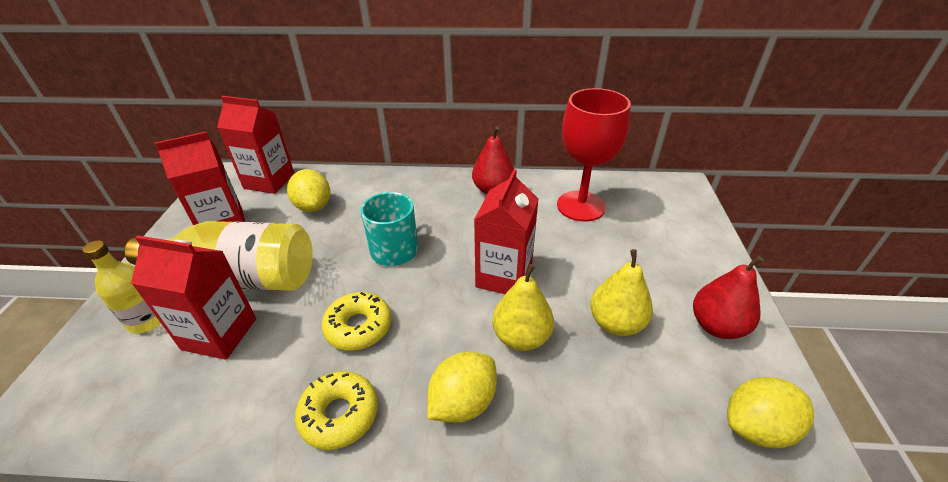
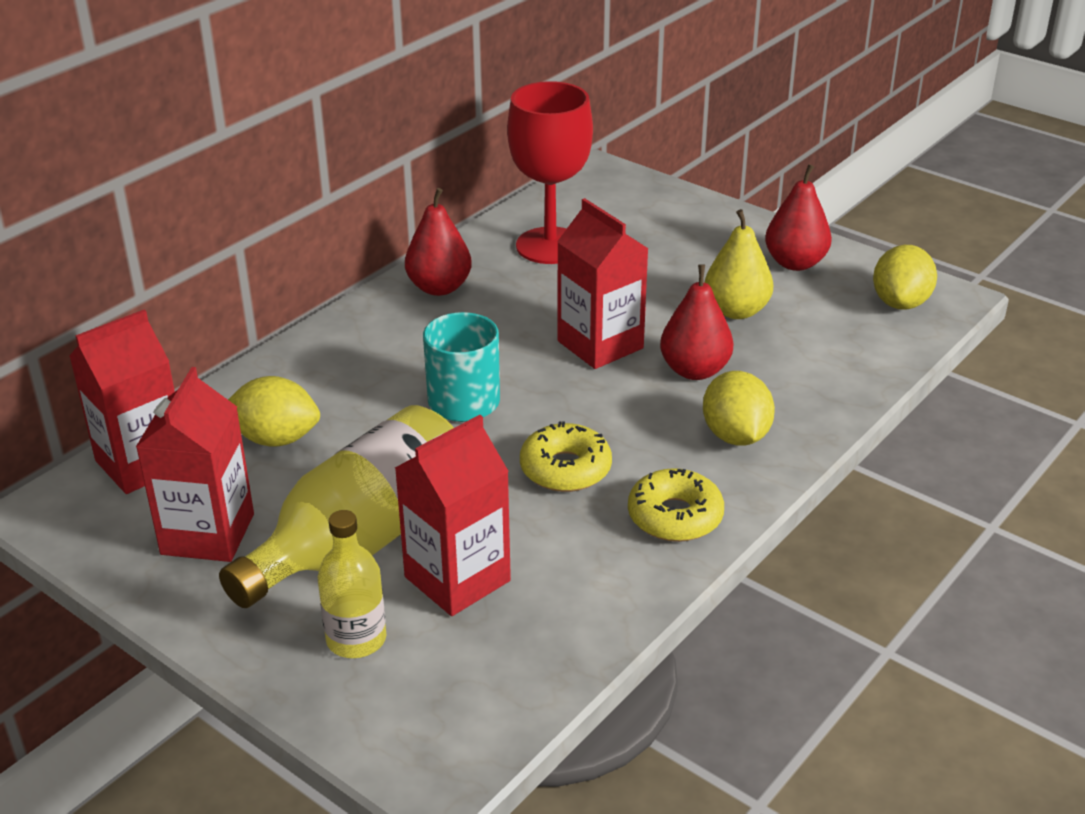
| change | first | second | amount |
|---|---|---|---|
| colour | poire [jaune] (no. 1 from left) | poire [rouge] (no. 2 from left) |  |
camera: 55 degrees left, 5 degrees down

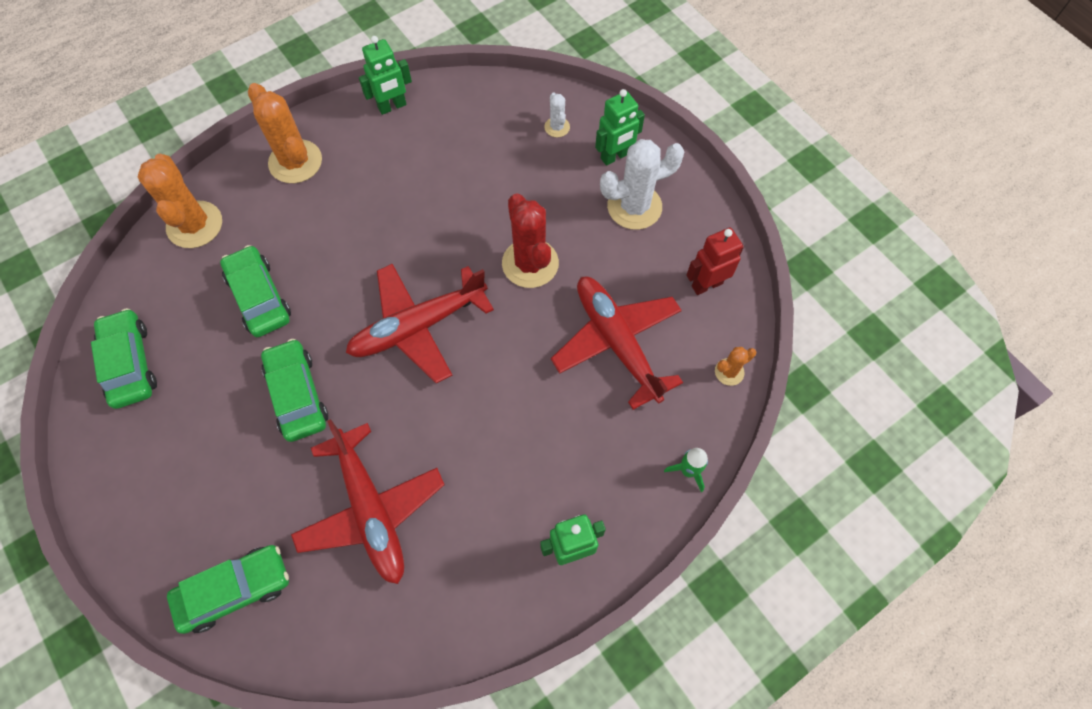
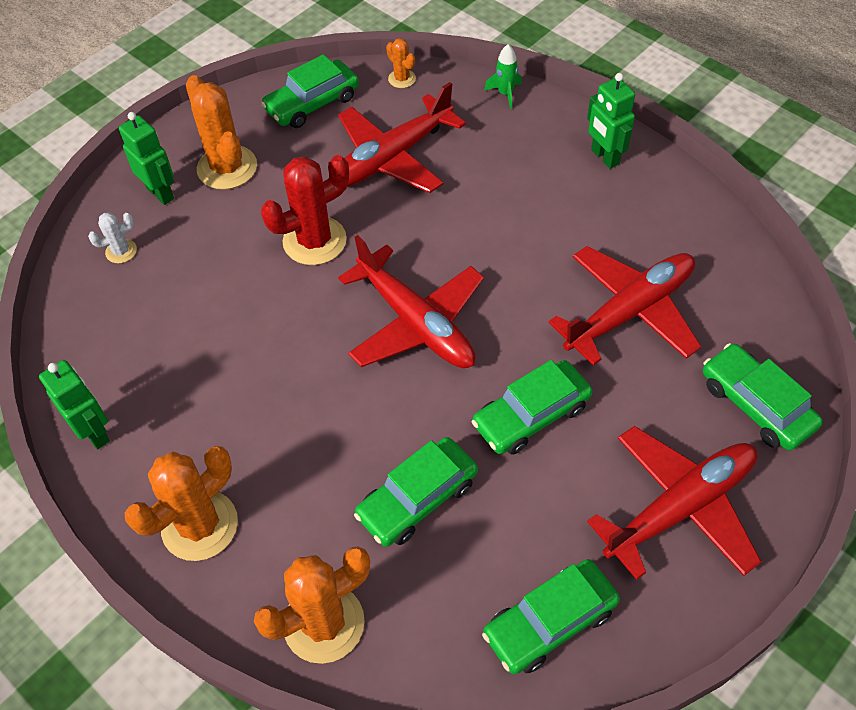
| change | first | second | amount |
|---|---|---|---|
| colour | cactus [blanc] (no. 2 from left) | cactus [orange] (no. 2 from left) |  |
| exchanged | robot [rouge] | voiture [vert] (no. 1 from left) |  |
| appeared |  | avion [rouge] (no. 4 from left) |  |
camera: 100 degrees left, 10 degrees down

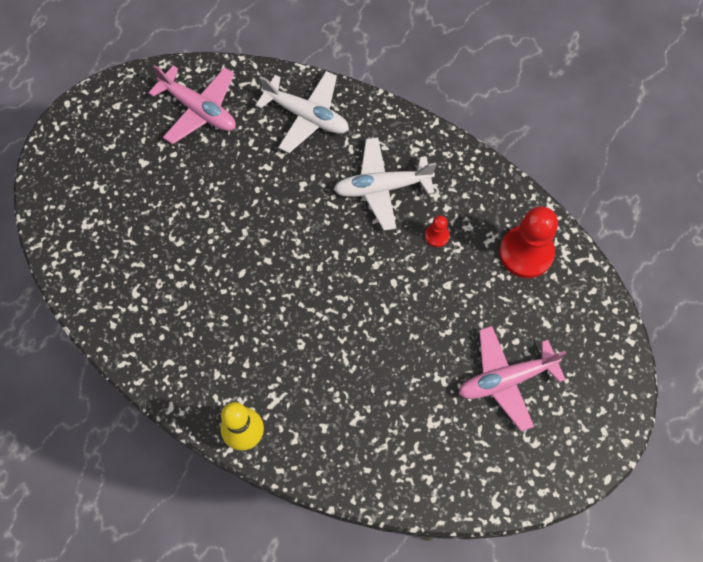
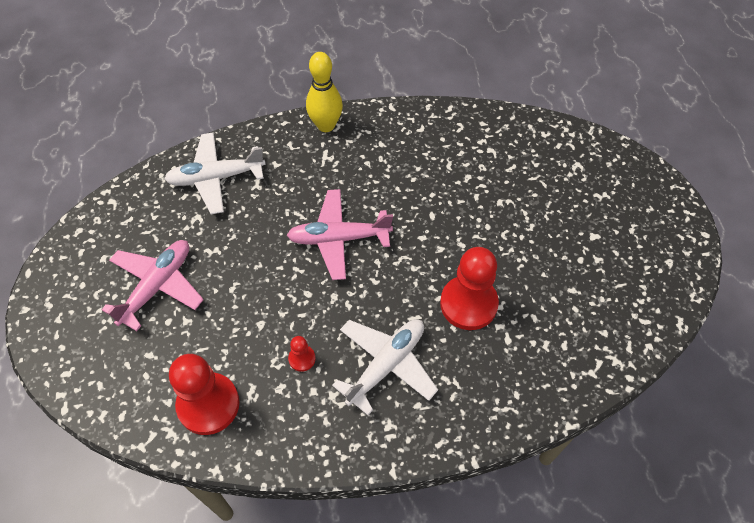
| change | first | second | amount |
|---|---|---|---|
| relocated | avion [blanc] (no. 1 from left) |  |  |
| relocated | avion [rose] (no. 1 from left in the first image) | avion [rose] (no. 2 from left) |  |
| appeared |  | pion [rouge] (no. 3 from left) |  |
camera: 140 degrees right, 10 degrees down

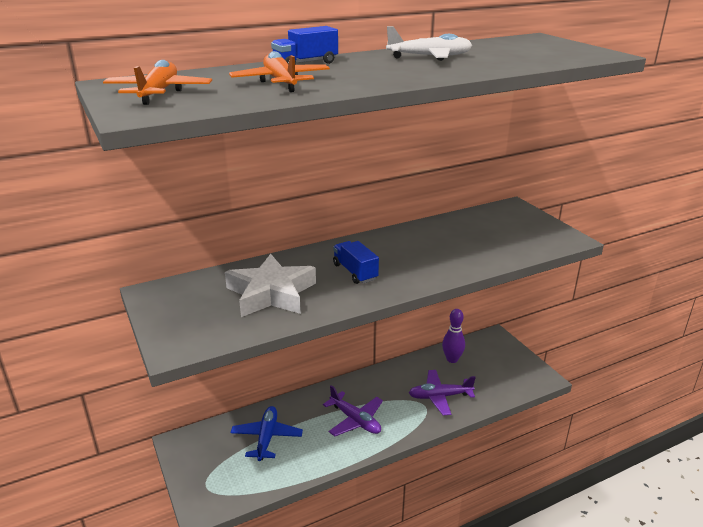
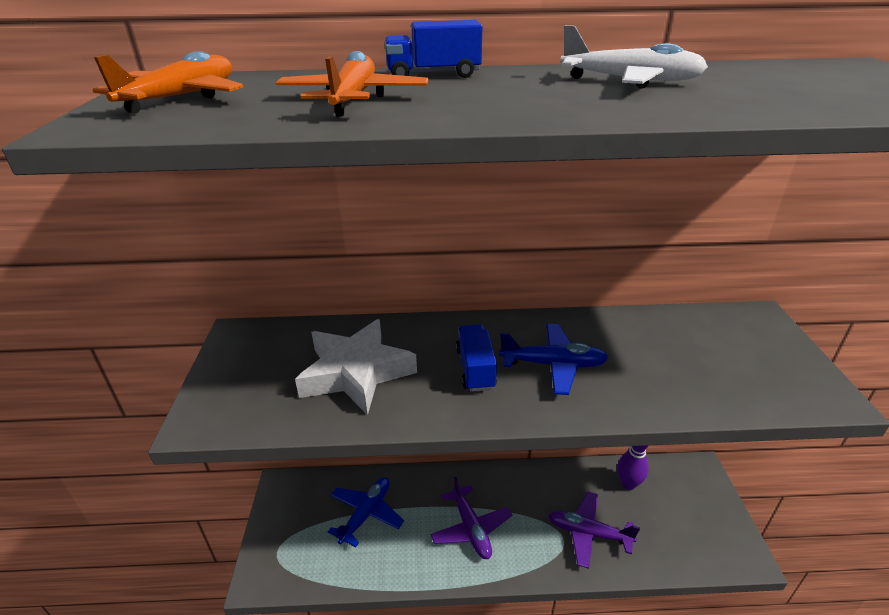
| change | first | second | amount |
|---|---|---|---|
| appeared |  | avion [bleu] (no. 2 from left) |  |
camera: 25 degrees right, 5 degrees up

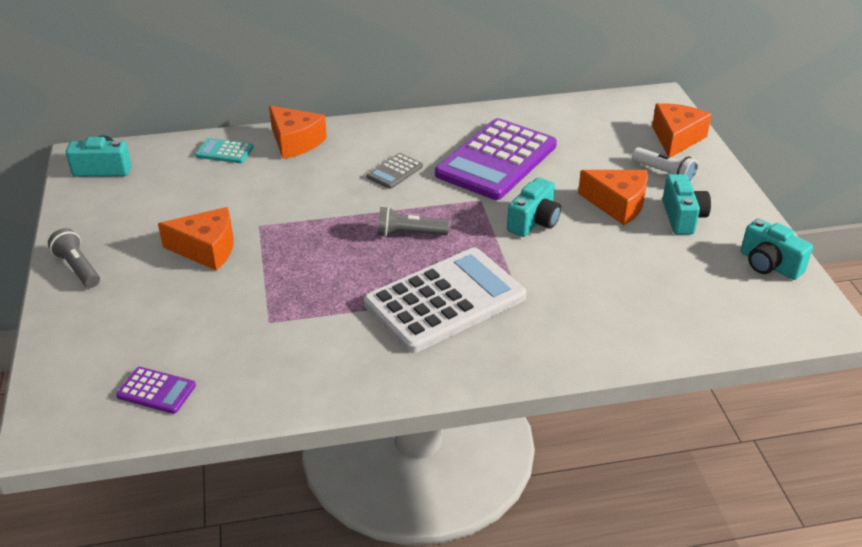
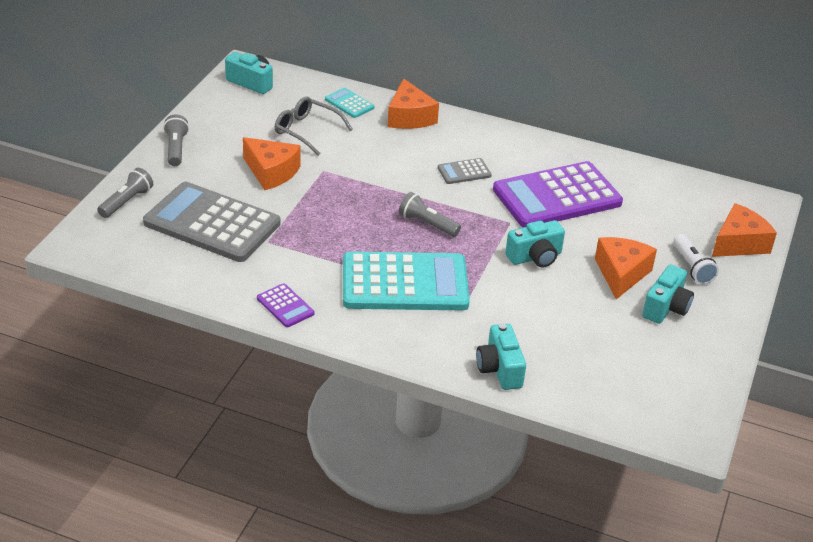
| change | first | second | amount |
|---|---|---|---|
| appeared |  | lampe de poche [gris] (no. 1 from left) |  |
| appeared |  | calculatrice [gris] (no. 1 from left) |  |
| relocated | calculatrice [violet] (no. 1 from left) |  |  |
| appeared |  | lunettes [gris] |  |
| colour | calculatrice [blanc] | calculatrice [turquoise] (no. 2 from left) |  |
| relocated | appareil photo [turquoise] (no. 4 from left in the first image) | appareil photo [turquoise] (no. 2 from left) |  |
| spun | fromage [orange] (no. 3 from left) |  | 135 degrees counterclockwise |
camera: 30 degrees right, 0 degrees up

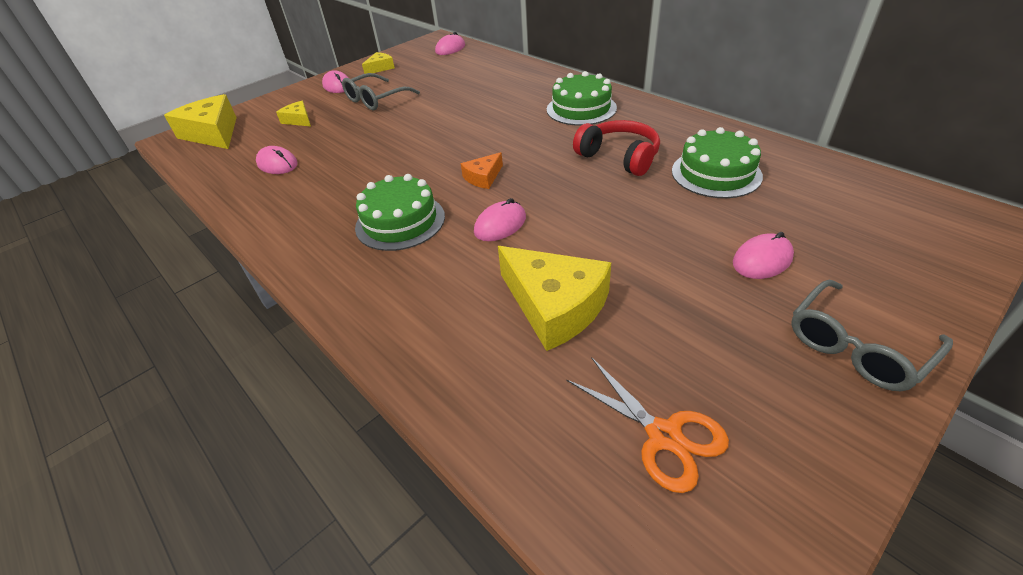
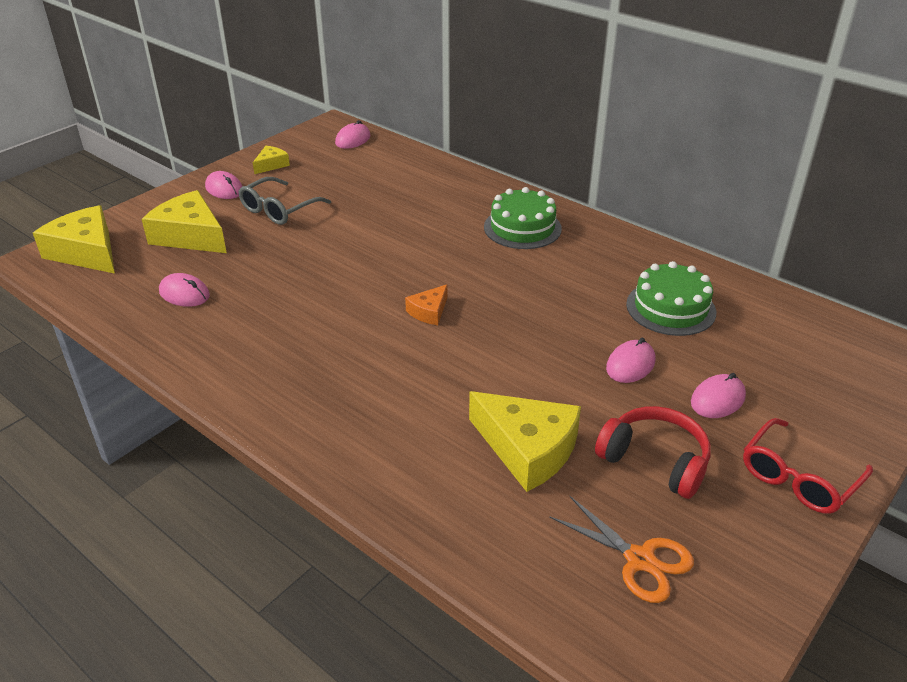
| change | first | second | amount |
|---|---|---|---|
| size | fromage [jaune] (no. 2 from left) |  | x1.97 |
| relocated | casque audio [rouge] |  |  |
| relocated | souris [rose] (no. 4 from left) |  |  |
| colour | lunettes [gris] (no. 2 from left) | lunettes [rouge] |  |
| missing | gâteau [vert] (no. 1 from left) |  |  |
camera: 10 degrees left, 5 degrees down

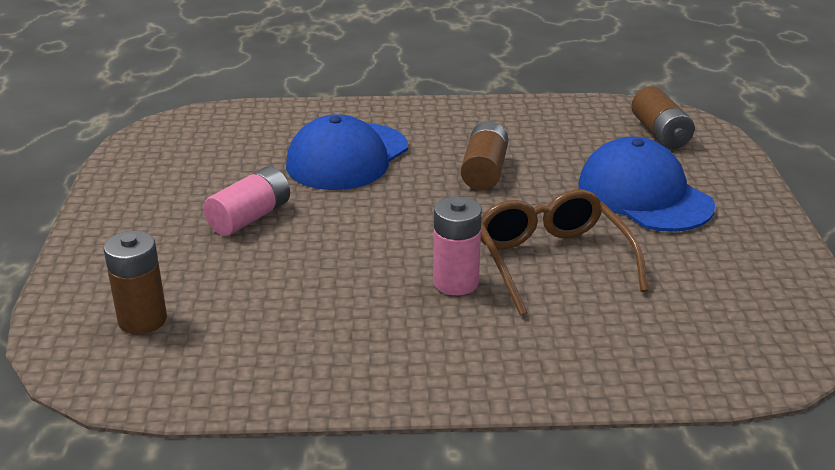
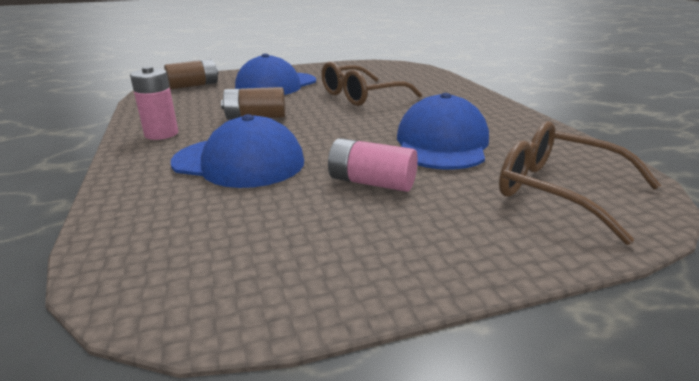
| change | first | second | amount |
|---|---|---|---|
| relocated | pile [rose] (no. 2 from left in the first image) | pile [rose] (no. 1 from left) |  |
| appeared |  | casquette [bleu] (no. 3 from left) |  |
| exchanged | pile [marron] (no. 1 from left) | lunettes [marron] (no. 2 from left) |  |
camera: 105 degrees left, 5 degrees down

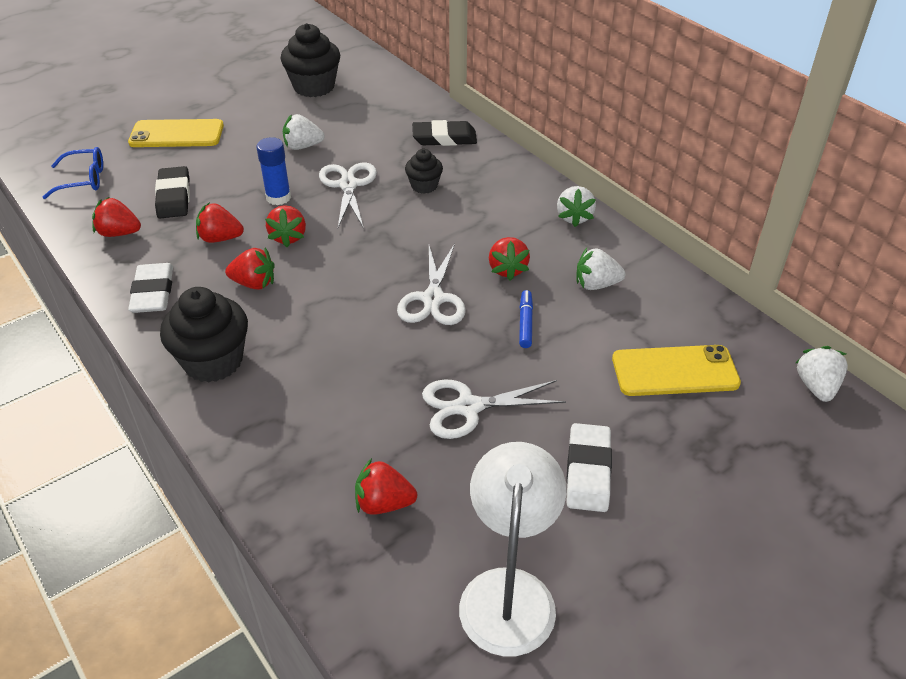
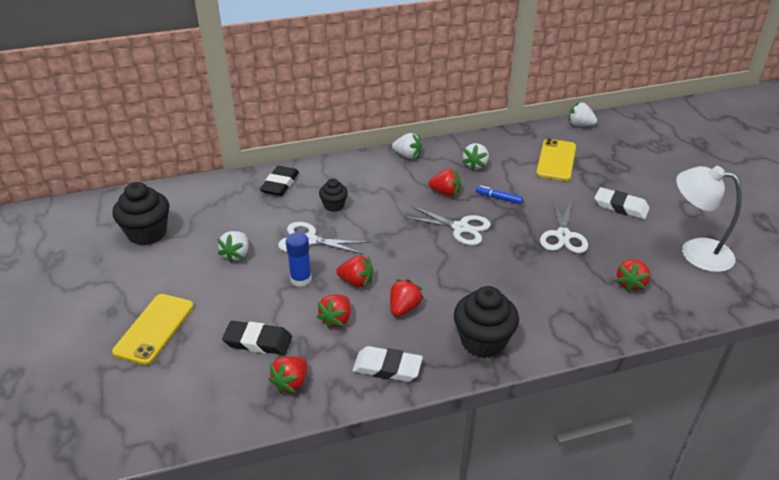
| change | first | second | amount |
|---|---|---|---|
| missing | lunettes [bleu] |  |  |
camera: 70 degrees left, 5 degrees down

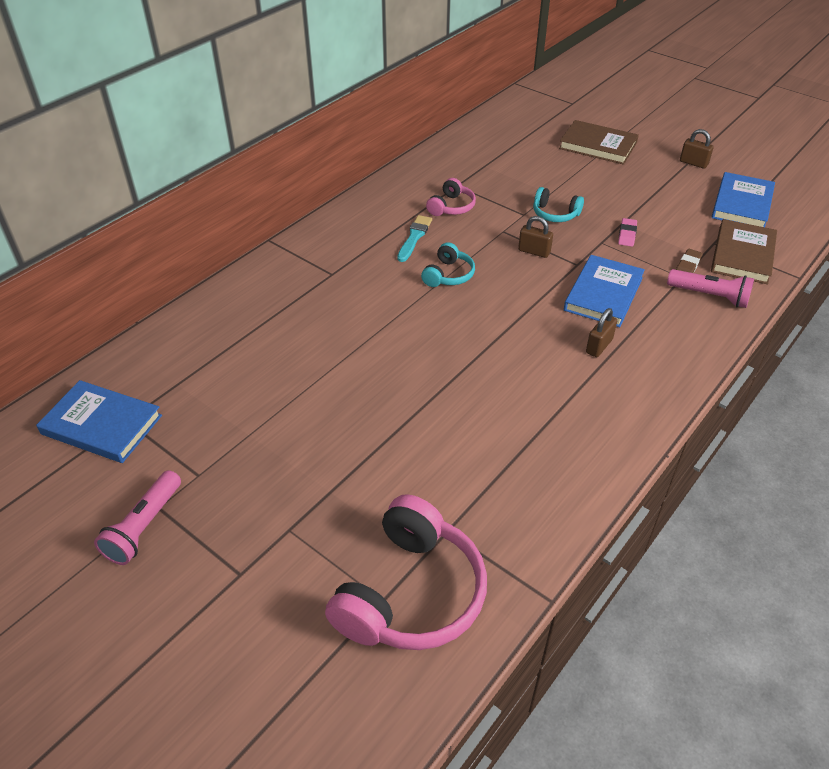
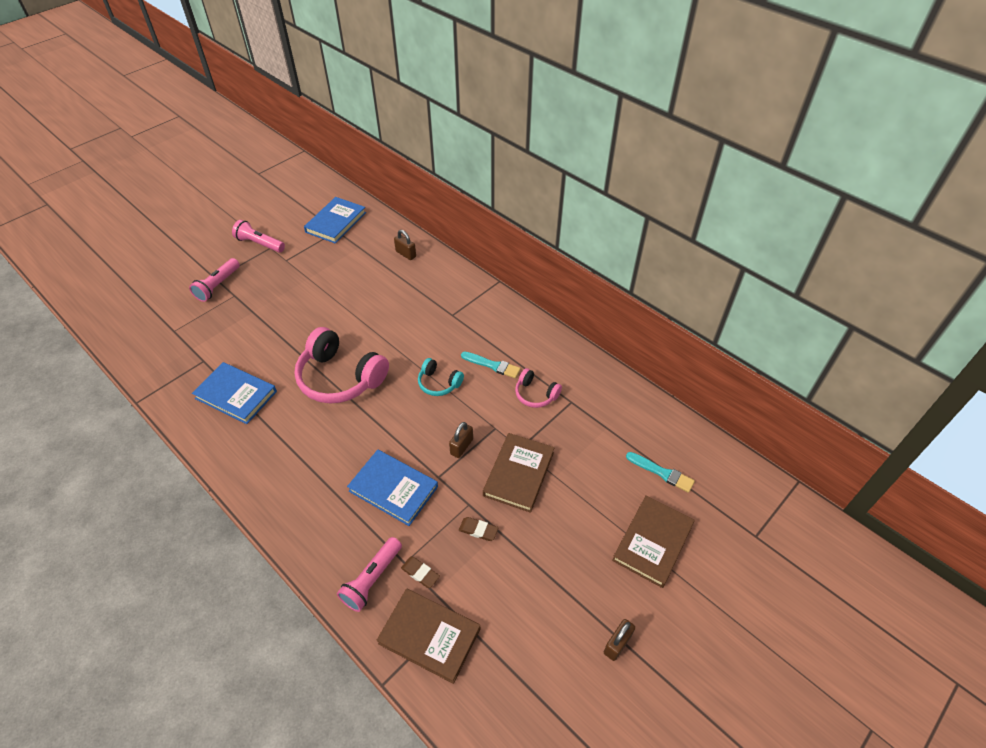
| change | first | second | amount |
|---|---|---|---|
| appeared |  | lampe de poche [rose] (no. 1 from left) |  |
| relocated | livre [bleu] (no. 3 from left in the first image) | livre [bleu] (no. 1 from left) |  |
| relocated | casque audio [rose] (no. 1 from left) |  |  |
| relocated | cadenas [marron] (no. 2 from left in the first image) | cadenas [marron] (no. 1 from left) |  |
| colour | gomme [rose] | gomme [marron] (no. 2 from left) |  |
| exchanged | casque audio [turquoise] (no. 2 from left) | livre [marron] (no. 2 from left) |  |
| appeared |  | pinceau [turquoise] (no. 2 from left) |  |
camera: 95 degrees right, 5 degrees up

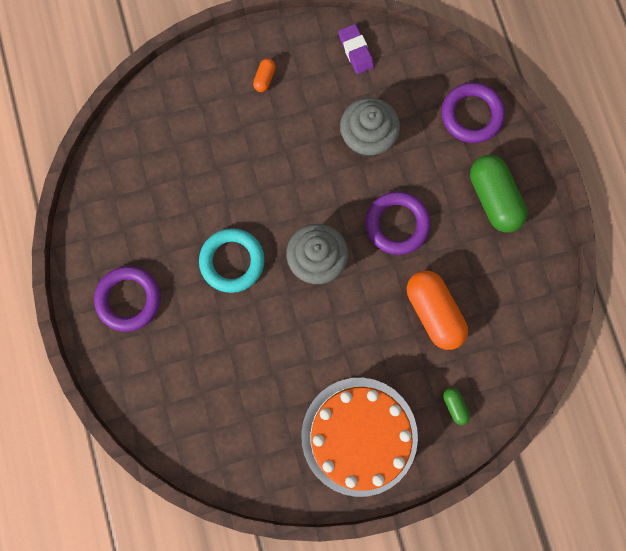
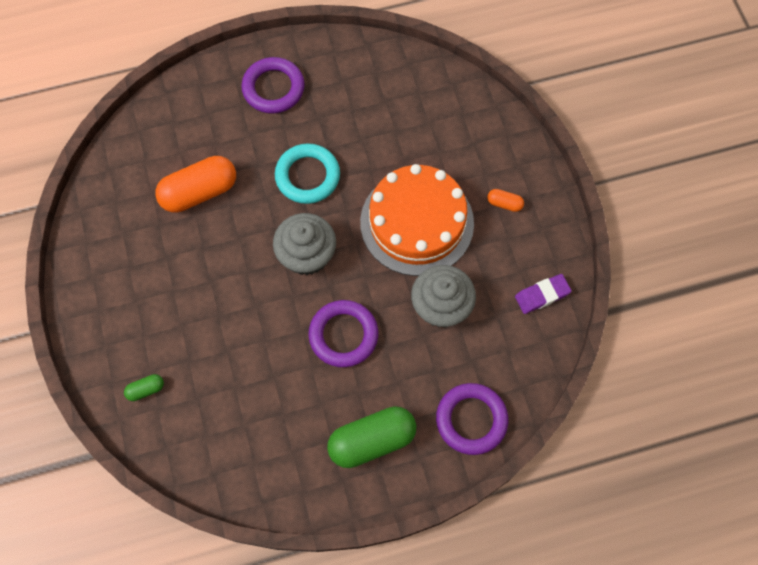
| change | first | second | amount |
|---|---|---|---|
| relocated | gélule [orange] (no. 2 from left in the first image) | gélule [orange] (no. 1 from left) |  |
| relocated | gâteau [orange] |  |  |
camera: 90 degrees right, 10 degrees down

